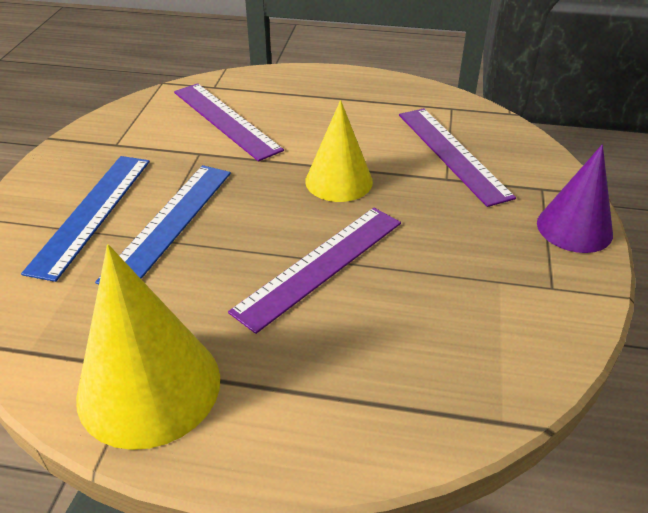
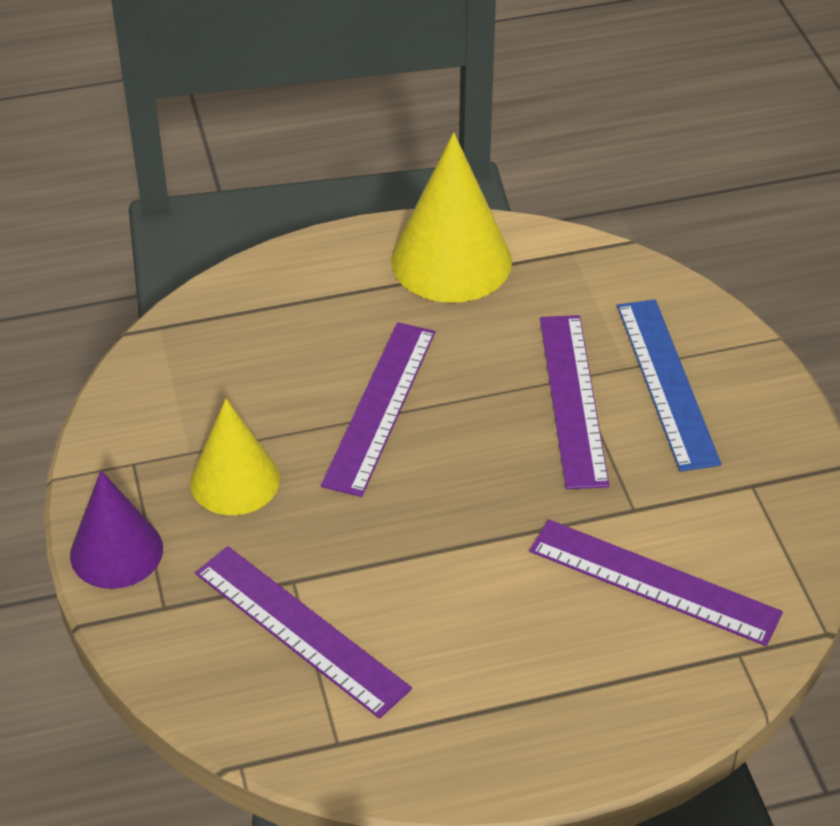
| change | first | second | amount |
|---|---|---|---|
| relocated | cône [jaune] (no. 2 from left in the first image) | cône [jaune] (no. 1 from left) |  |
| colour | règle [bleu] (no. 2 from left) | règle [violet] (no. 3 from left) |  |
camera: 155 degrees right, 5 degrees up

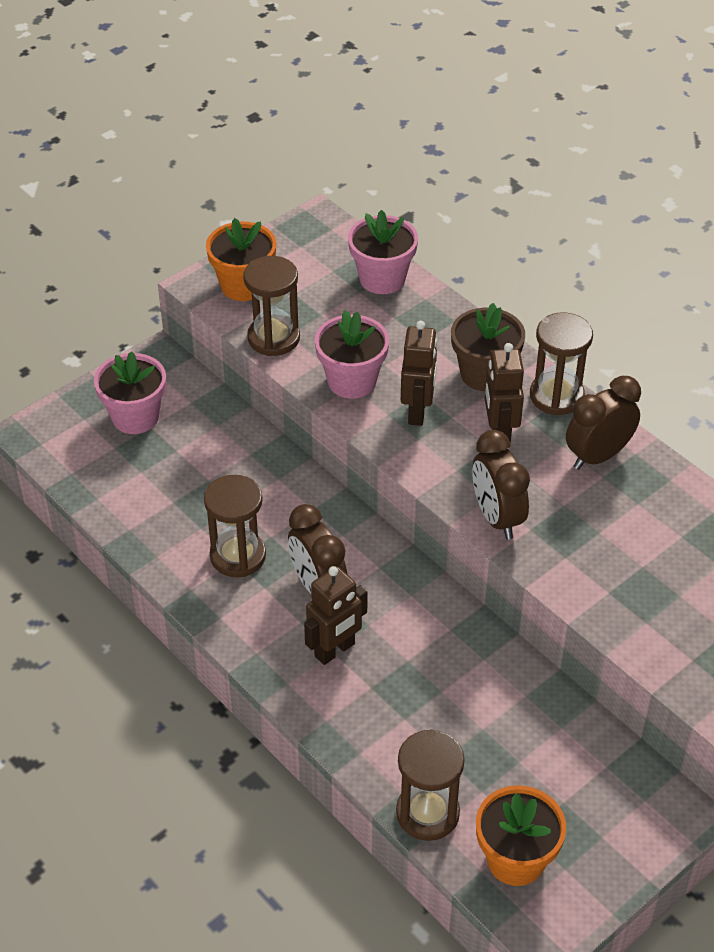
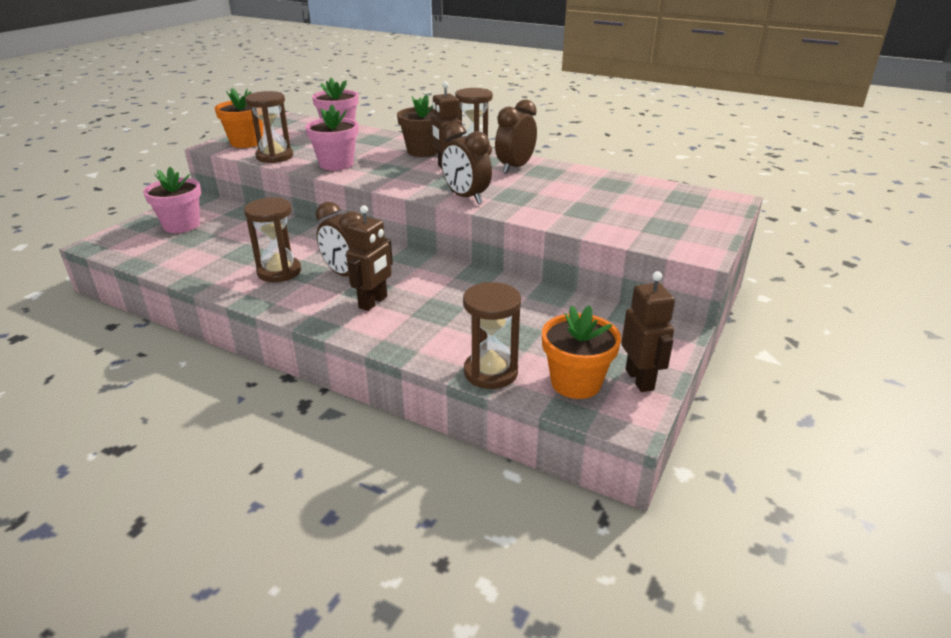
| change | first | second | amount |
|---|---|---|---|
| relocated | robot [marron] (no. 2 from left in the first image) | robot [marron] (no. 3 from left) |  |
camera: 20 degrees left, 15 degrees down

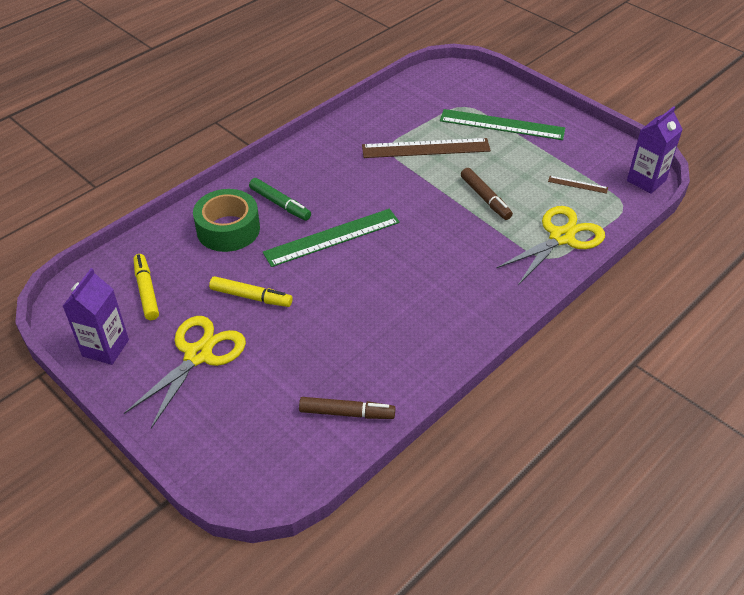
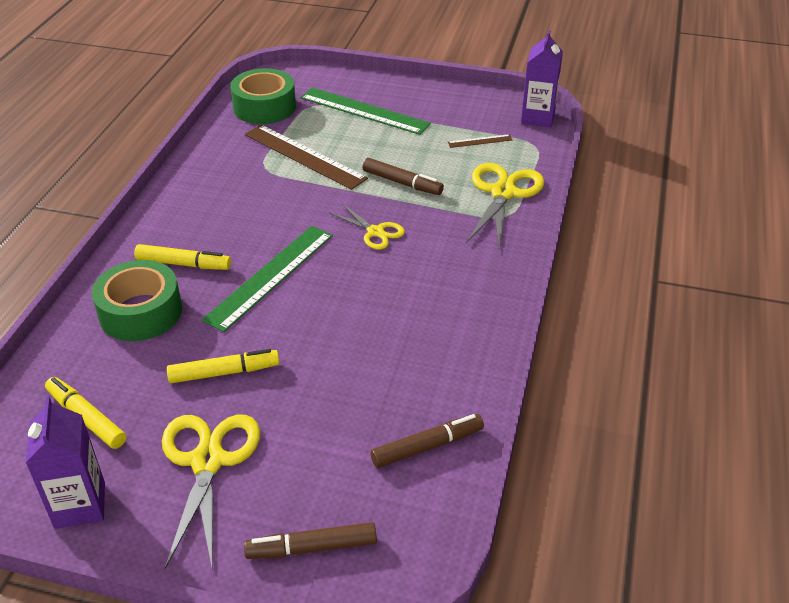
| change | first | second | amount |
|---|---|---|---|
| colour | feutre [vert] | feutre [jaune] (no. 2 from left) |  |
| appeared |  | ruban adhésif [vert] (no. 2 from left) |  |
| appeared |  | feutre [marron] (no. 1 from left) |  |
| spun | règle [marron] (no. 1 from left) |  | 75 degrees clockwise |
| spun | règle [vert] (no. 2 from left) |  | 45 degrees clockwise |
| appeared |  | ciseaux [jaune] (no. 2 from left) |  |
camera: 30 degrees left, 5 degrees down

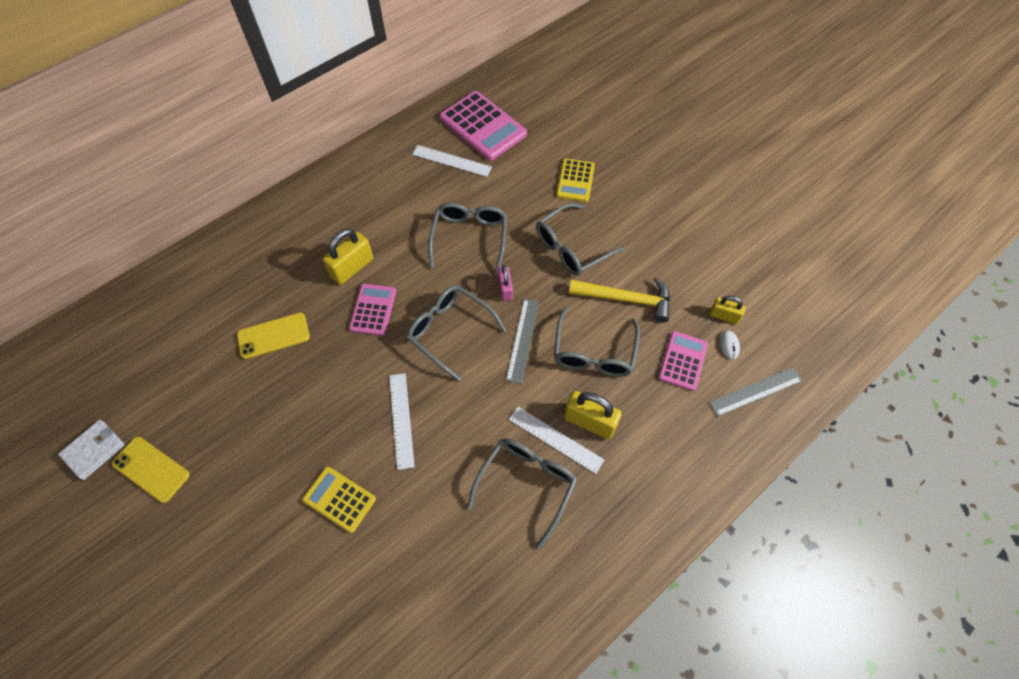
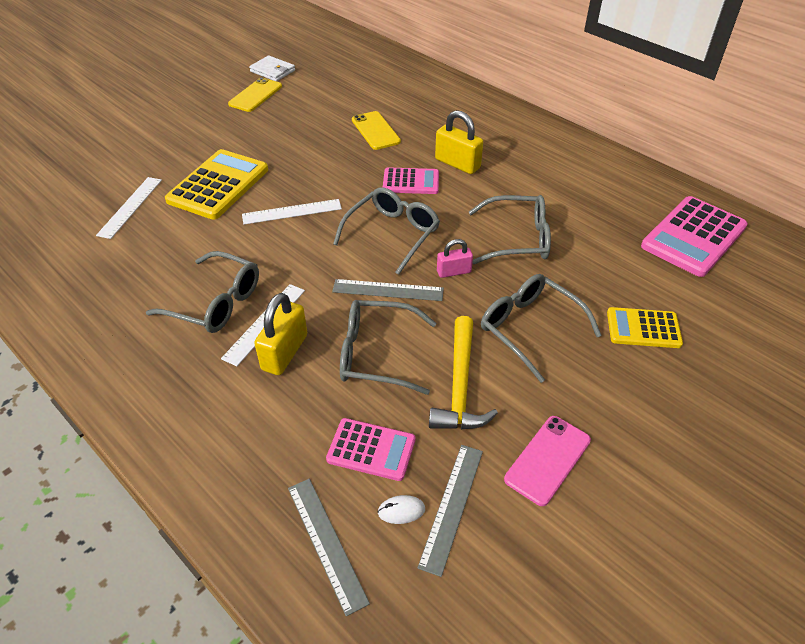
| change | first | second | amount |
|---|---|---|---|
| relocated | règle [blanc] (no. 2 from left in the first image) | règle [blanc] (no. 1 from left) |  |
| size | calculatrice [jaune] (no. 1 from left) |  | x1.68 |
| exchanged | cadenas [jaune] (no. 3 from left) | règle [gris] (no. 3 from left) |  |
| appeared |  | téléphone [rose] |  |
camera: 85 degrees right, 15 degrees down

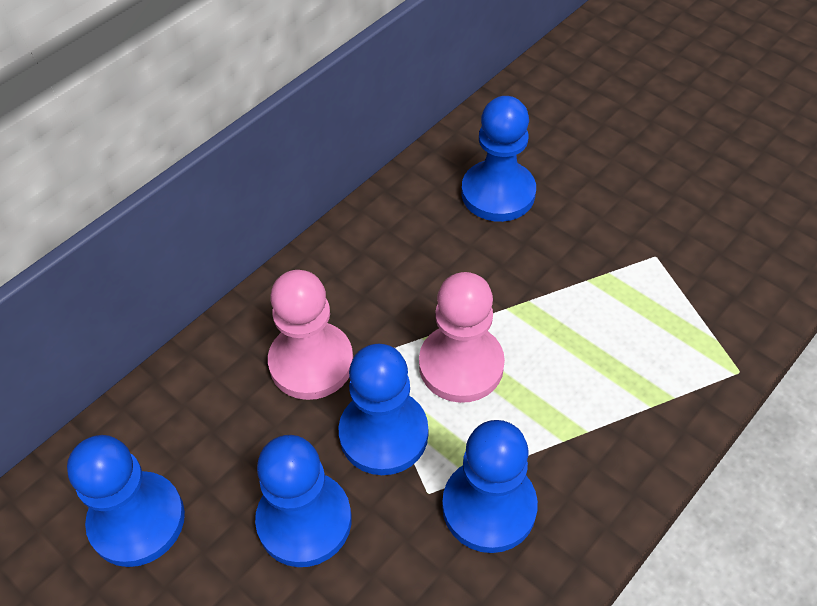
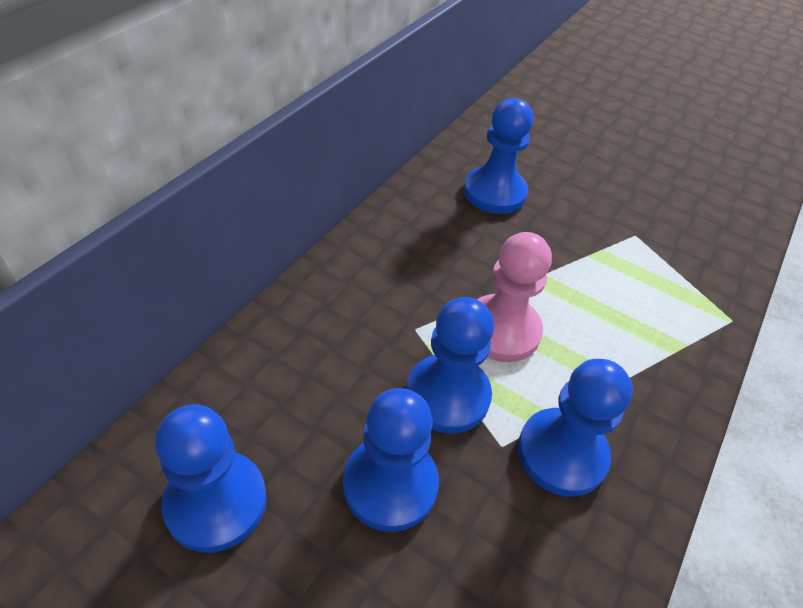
| change | first | second | amount |
|---|---|---|---|
| missing | pion [rose] (no. 1 from left) |  |  |
camera: 15 degrees left, 5 degrees down

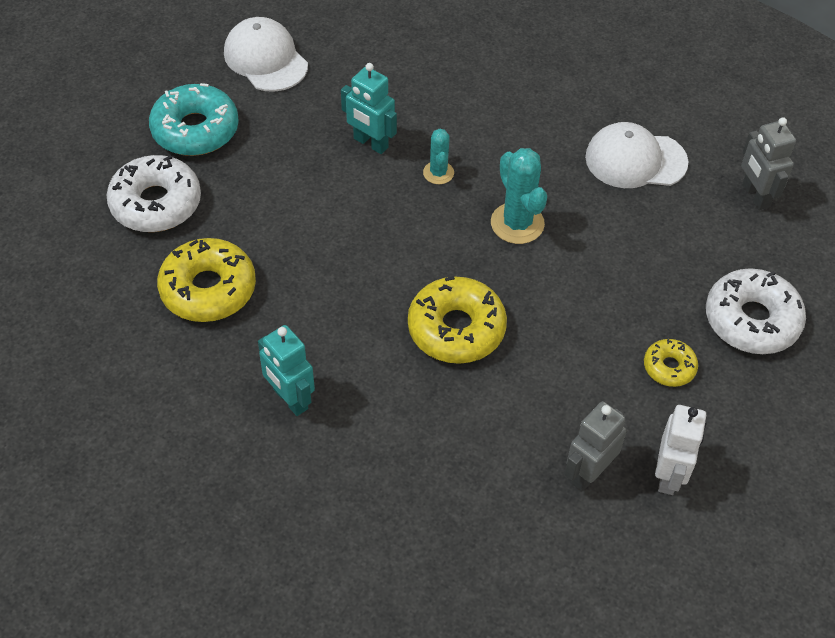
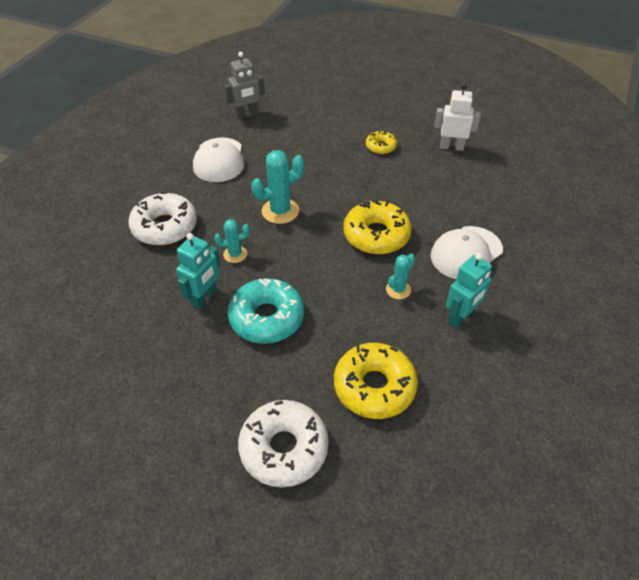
| change | first | second | amount |
|---|---|---|---|
| relocated | beignet [blanc] (no. 2 from left in the first image) | beignet [blanc] (no. 1 from left) |  |
| relocated | beignet [turquoise] |  |  |
| appeared |  | cactus [turquoise] (no. 3 from left) |  |
| relocated | casquette [blanc] (no. 1 from left in the first image) | casquette [blanc] (no. 2 from left) |  |
| missing | robot [gris] (no. 1 from left) |  |  |
camera: 95 degrees left, 5 degrees down

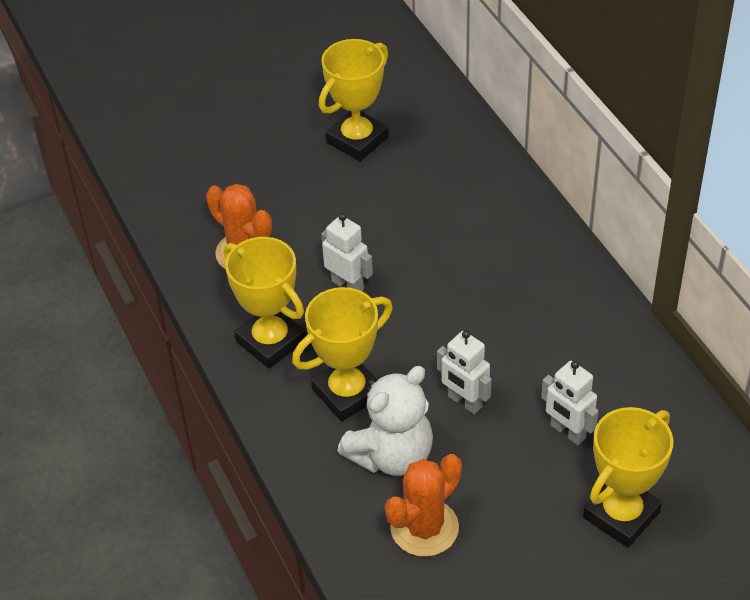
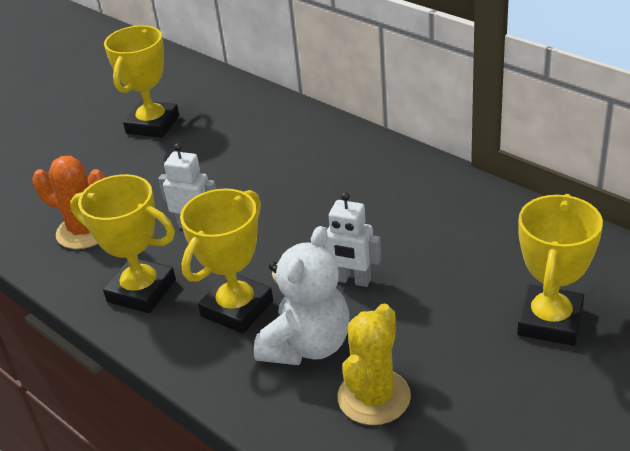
| change | first | second | amount |
|---|---|---|---|
| colour | cactus [orange] (no. 2 from left) | cactus [jaune] |  |
| missing | robot [blanc] (no. 3 from left) |  |  |
camera: 20 degrees left, 10 degrees down

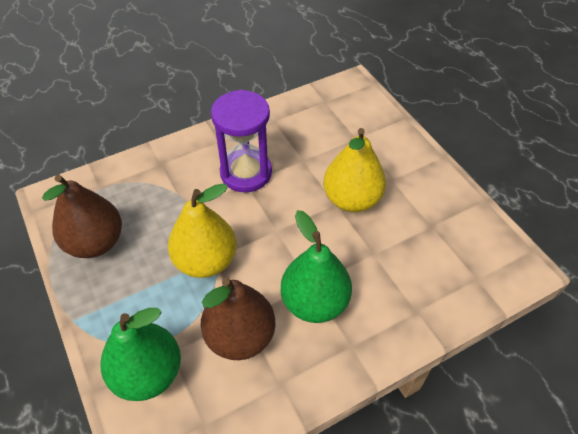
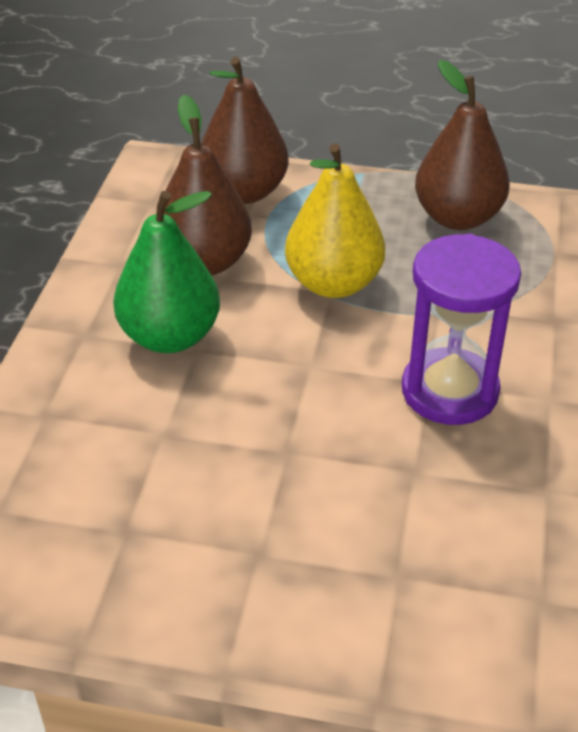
| change | first | second | amount |
|---|---|---|---|
| colour | poire [vert] (no. 1 from left) | poire [marron] (no. 2 from left) |  |
| missing | poire [jaune] (no. 2 from left) |  |  |
camera: 130 degrees right, 10 degrees down

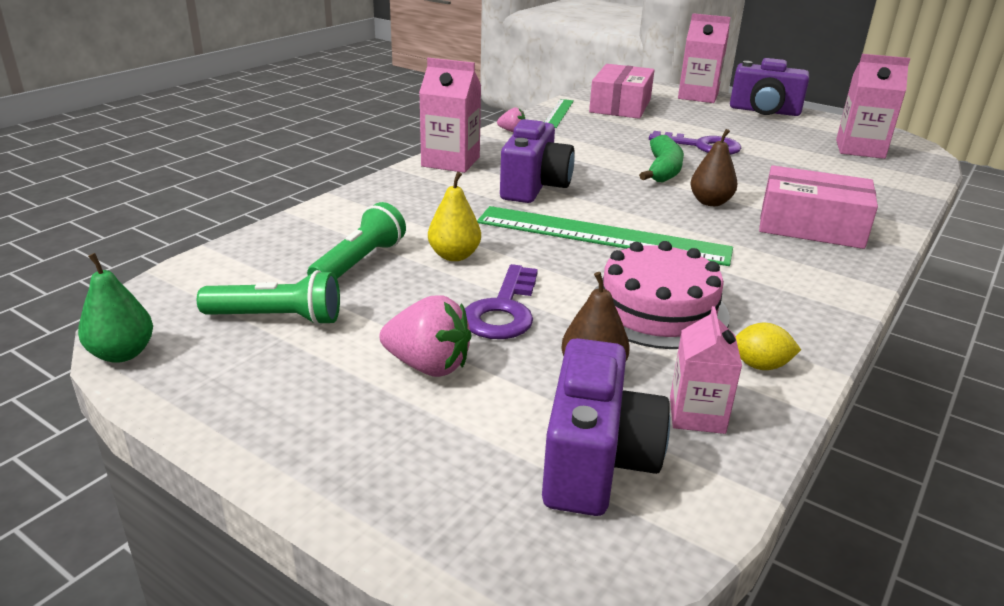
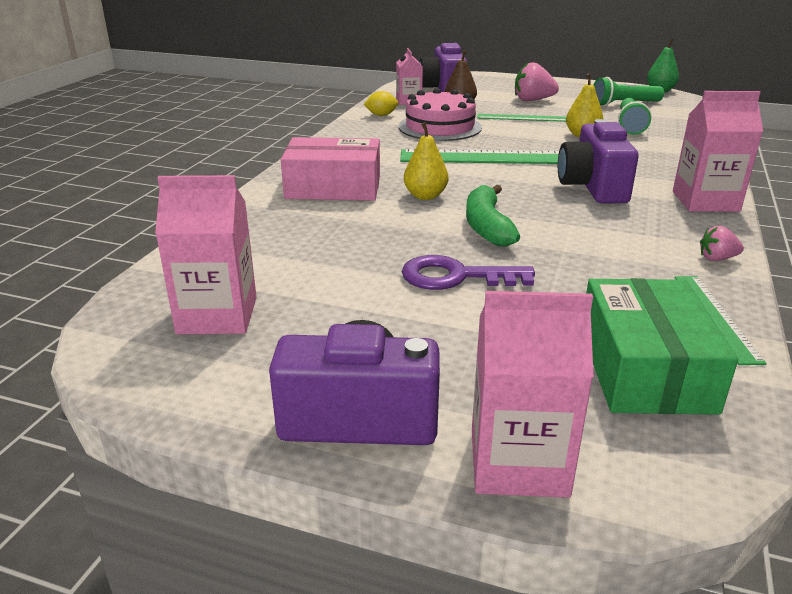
| change | first | second | amount |
|---|---|---|---|
| colour | poire [marron] (no. 2 from left) | poire [jaune] (no. 1 from left) |  |
| exchanged | clé [violet] (no. 1 from left) | règle [vert] (no. 2 from left) |  |
| colour | boîte [rose] (no. 1 from left) | boîte [vert] |  |
camera: 165 degrees right, 0 degrees up

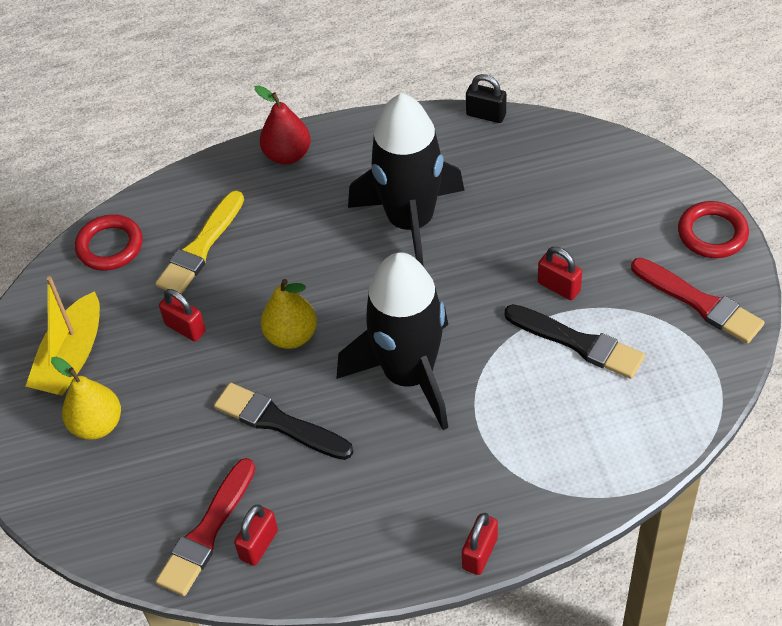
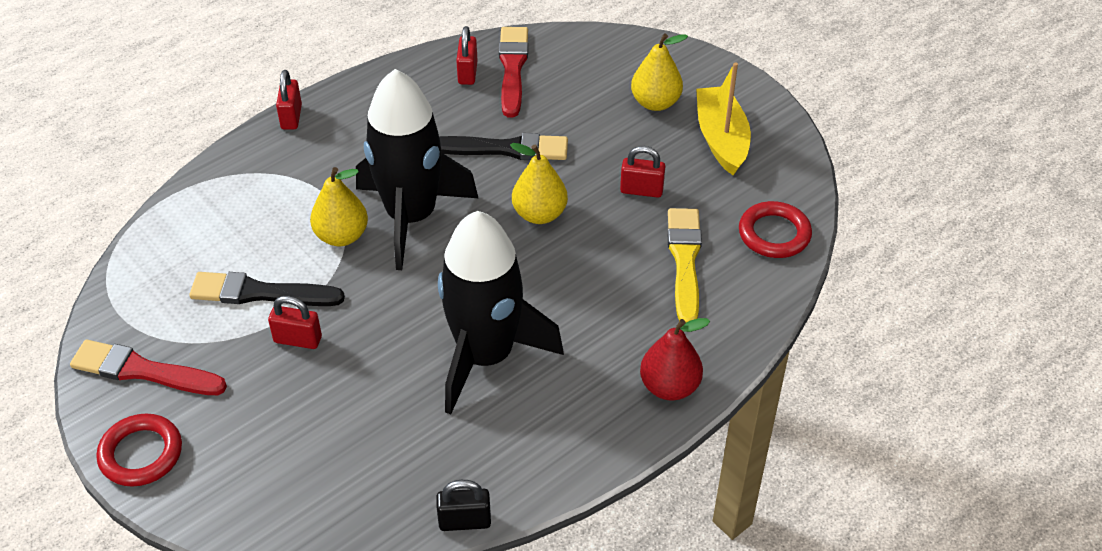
| change | first | second | amount |
|---|---|---|---|
| appeared |  | poire [jaune] (no. 1 from left) |  |
camera: 150 degrees right, 5 degrees down

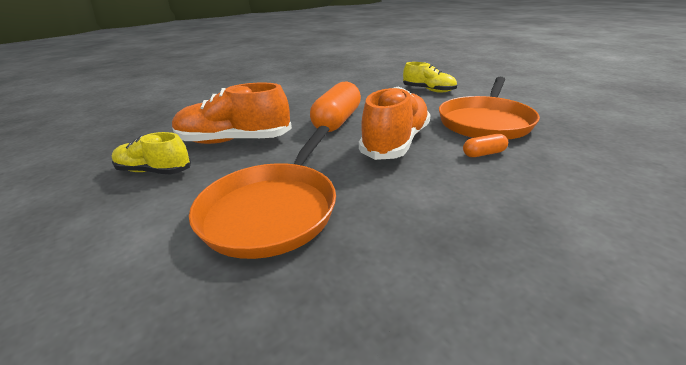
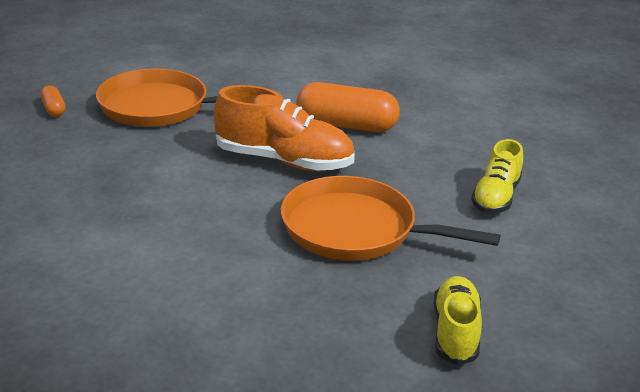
| change | first | second | amount |
|---|---|---|---|
| relocated | gélule [orange] (no. 2 from left in the first image) | gélule [orange] (no. 1 from left) |  |
| relocated | chaussure [jaune] (no. 1 from left) |  |  |
| missing | chaussure [orange] (no. 1 from left) |  |  |
camera: 80 degrees right, 0 degrees up

